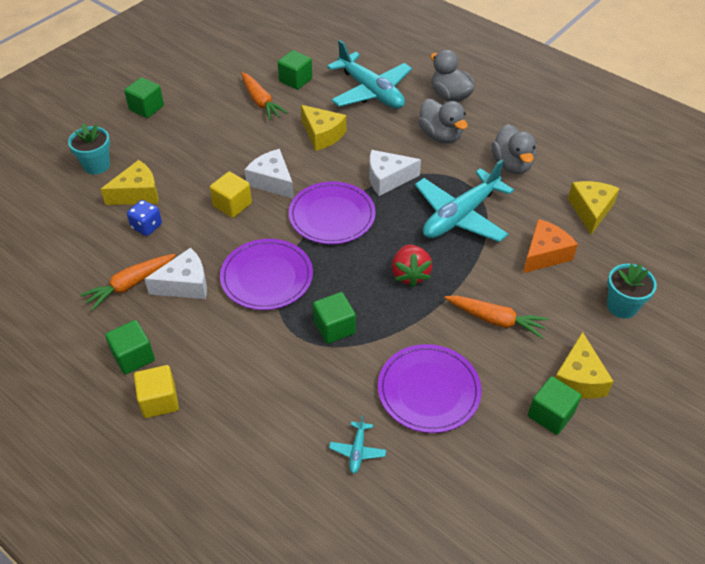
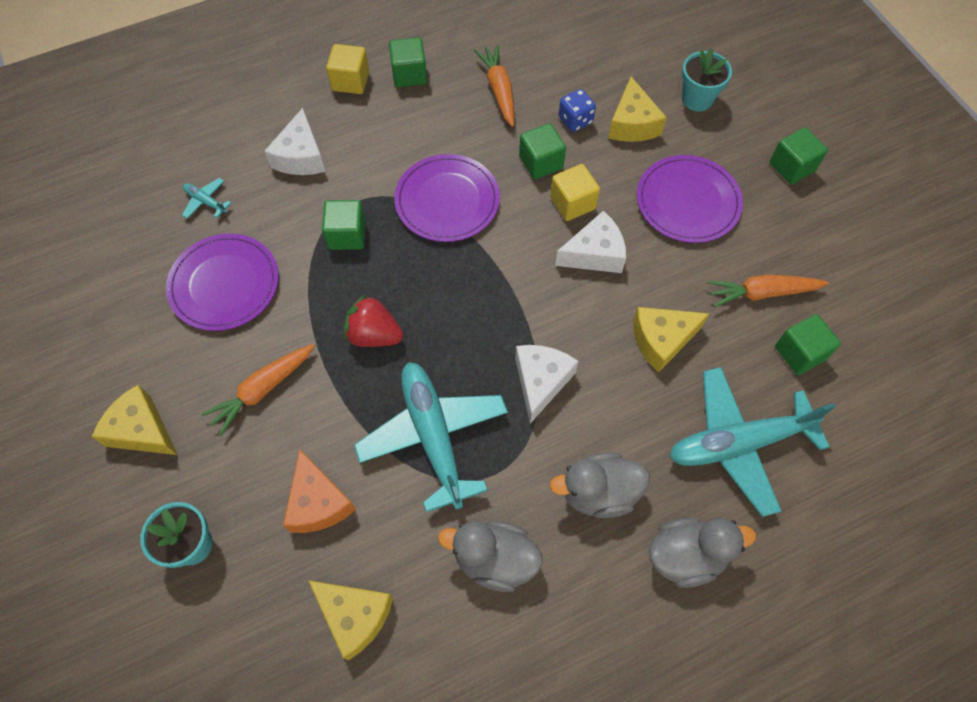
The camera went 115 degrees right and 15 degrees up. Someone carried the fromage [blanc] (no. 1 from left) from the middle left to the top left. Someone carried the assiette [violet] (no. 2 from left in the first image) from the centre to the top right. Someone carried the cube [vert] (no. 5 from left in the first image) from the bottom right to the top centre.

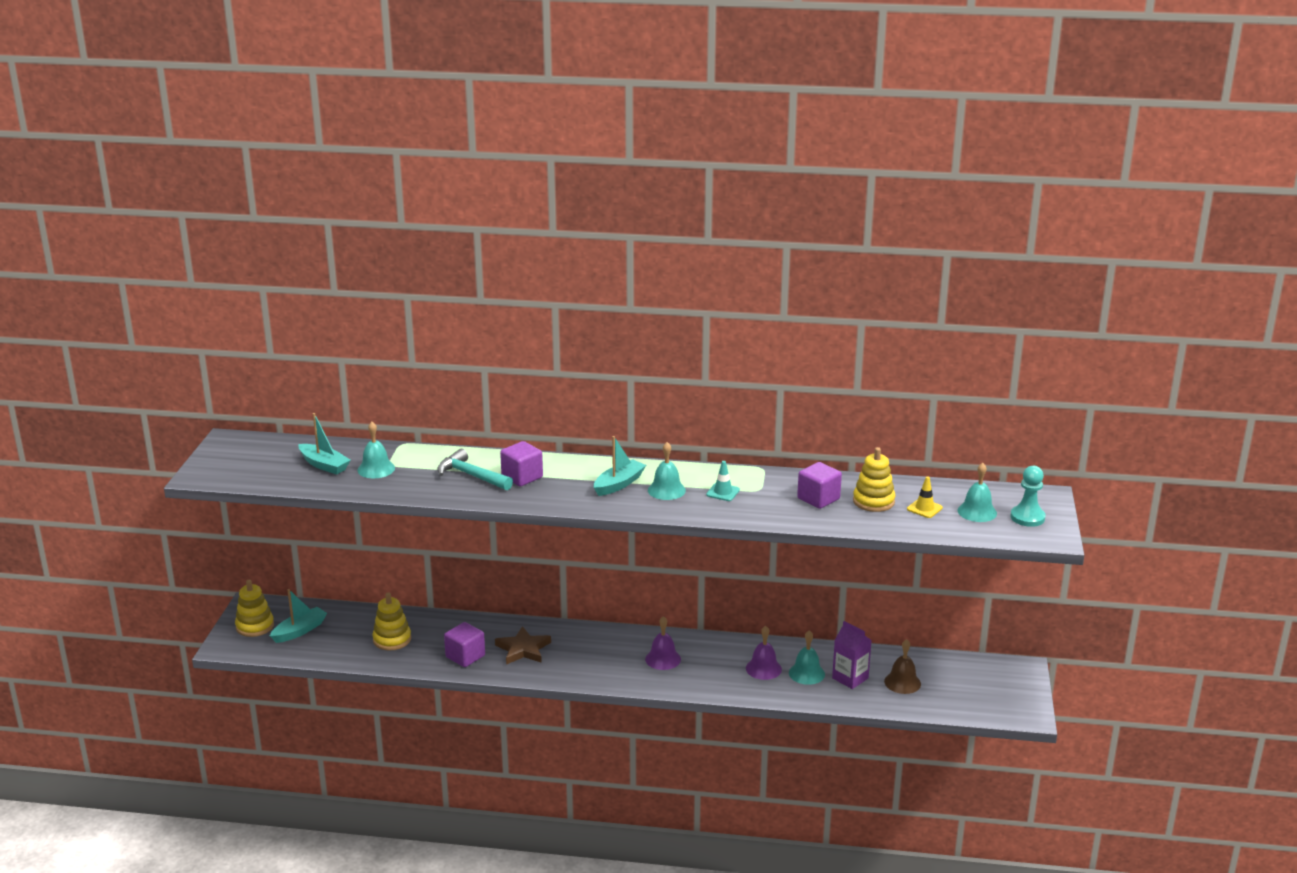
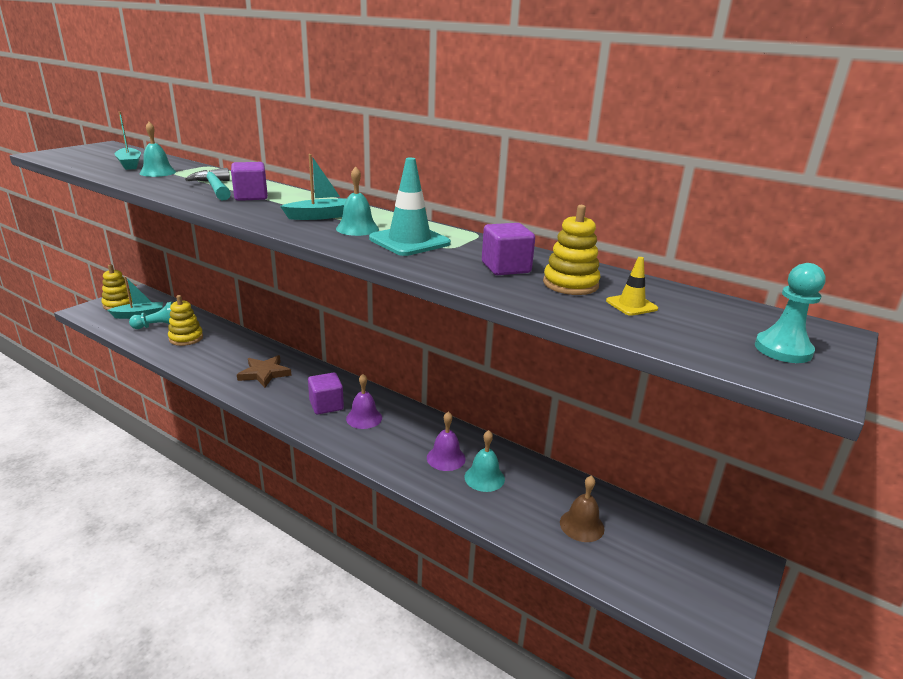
The camera went 25 degrees right and 0 degrees up. Someone carried the cube [violet] (no. 1 from left in the first image) from the bottom centre to the centre. Someone scaled the cône de chantier [turquoise] at the centre by 1.98. Someone took away the brique de lait [violet] at the bottom centre. Someone took away the cloche [turquoise] (no. 4 from left) at the middle right. Someone put down the pion [turquoise] (no. 1 from left) at the middle left.

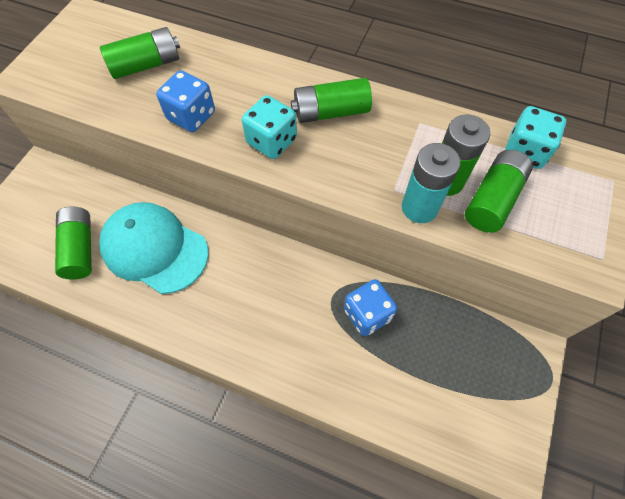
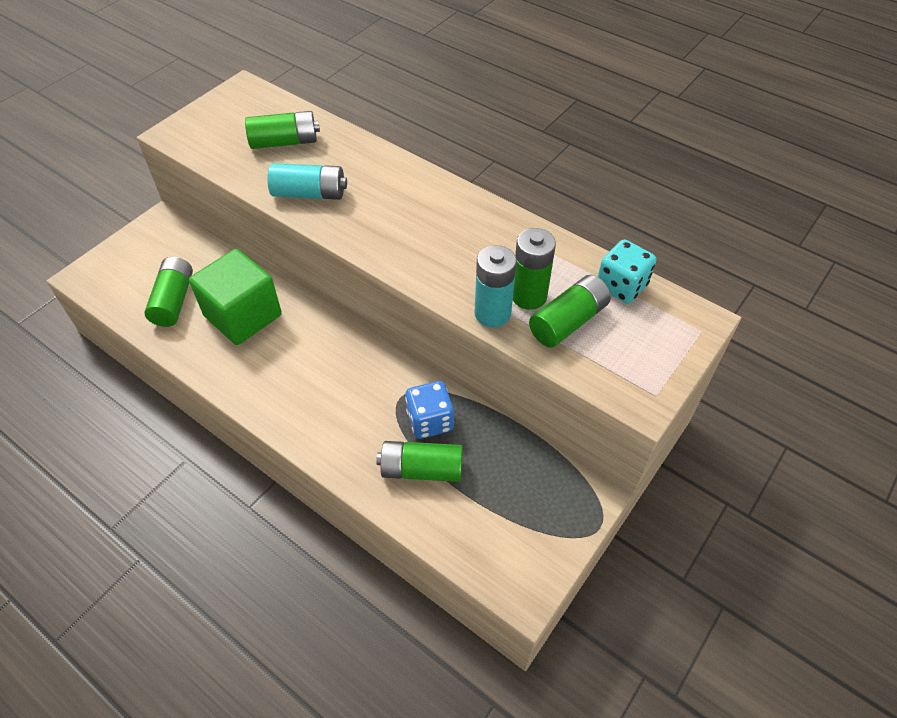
The camera went 15 degrees right and 10 degrees down. Someone swapped the casquette [turquoise] at the middle left for the cube [vert] at the middle left. Someone swapped the dé [bleu] (no. 1 from left) at the top left for the pile [turquoise] (no. 1 from left) at the top centre. Someone took away the dé [turquoise] (no. 1 from left) at the top centre. Someone carried the pile [vert] (no. 3 from left) from the top centre to the centre.

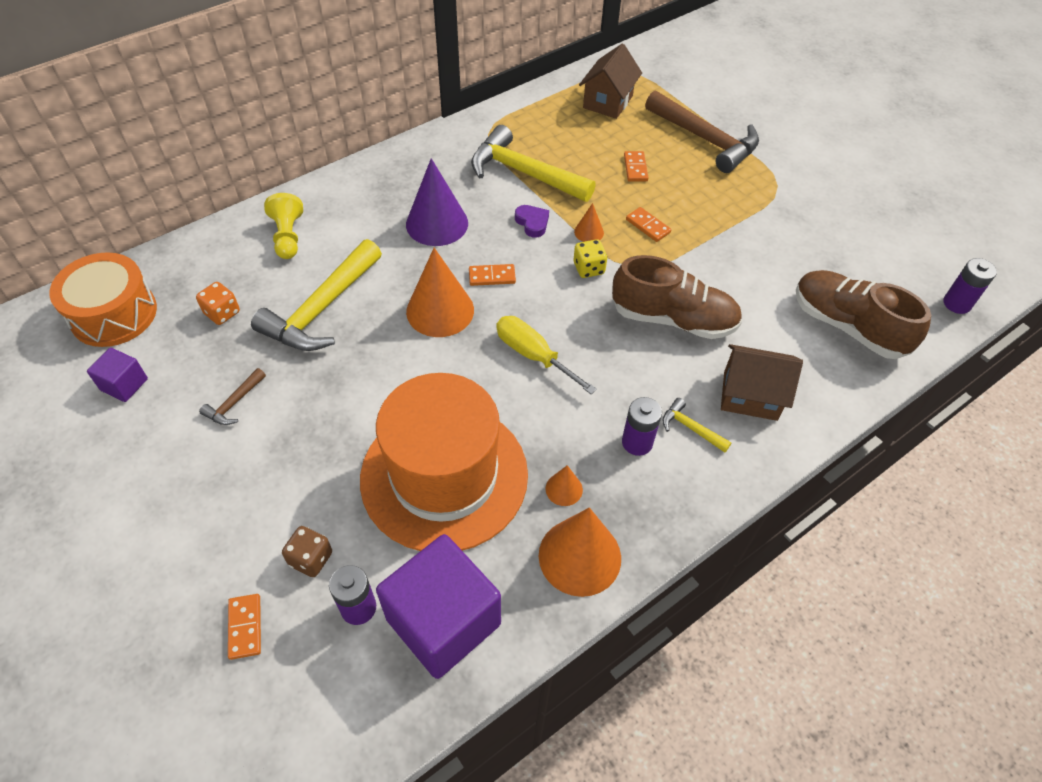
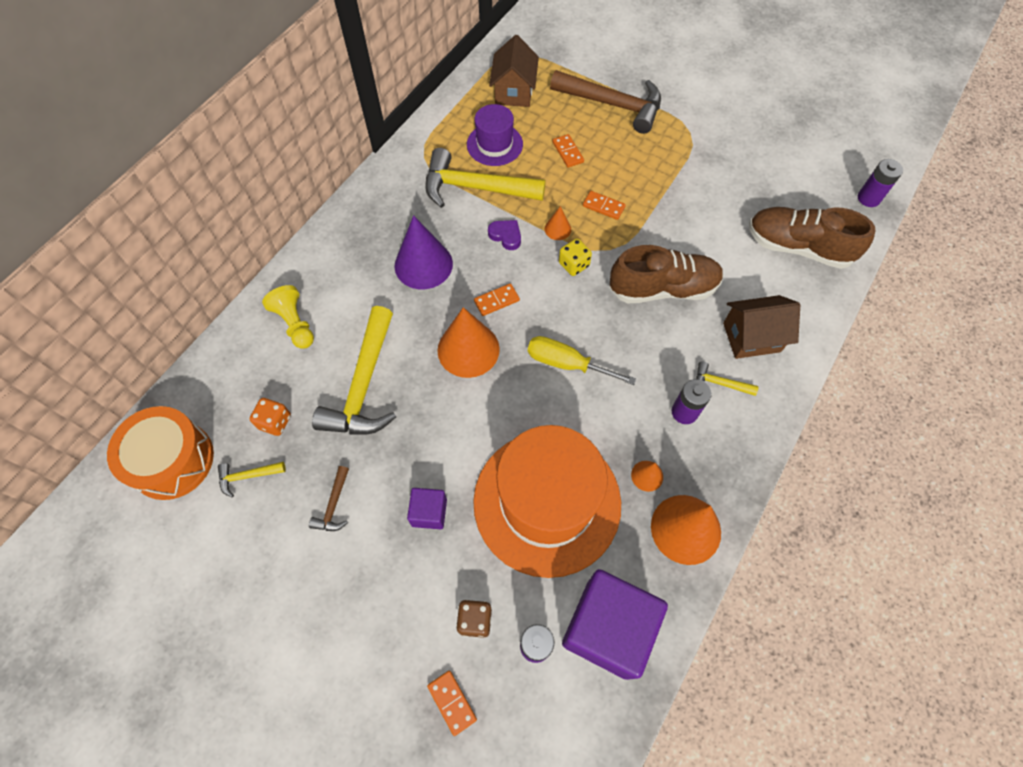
The camera went 20 degrees left and 10 degrees up. Someone carried the cube [violet] (no. 1 from left) from the middle left to the centre. Someone put down the marteau [jaune] (no. 1 from left) at the middle left. Someone put down the chapeau [violet] at the top centre.

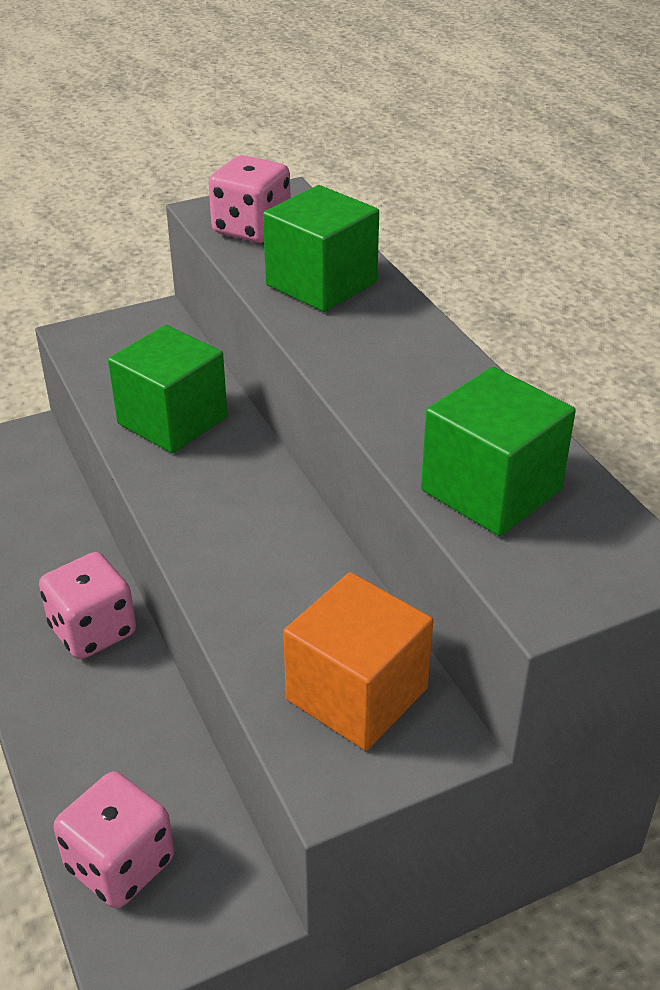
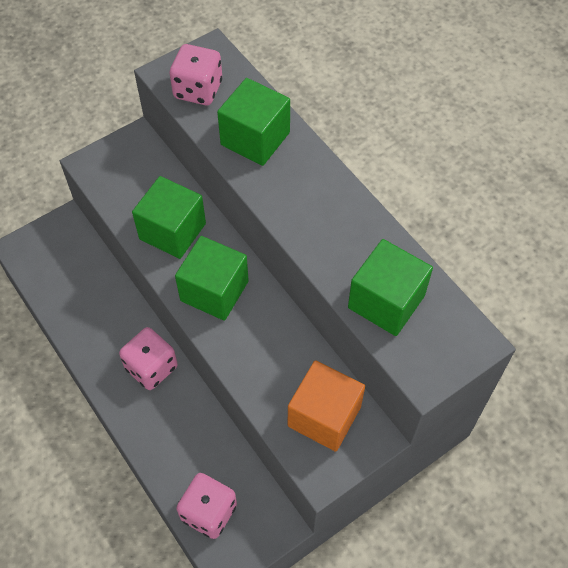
The camera went 10 degrees left and 20 degrees up. Someone put down the cube [vert] (no. 2 from left) at the centre.

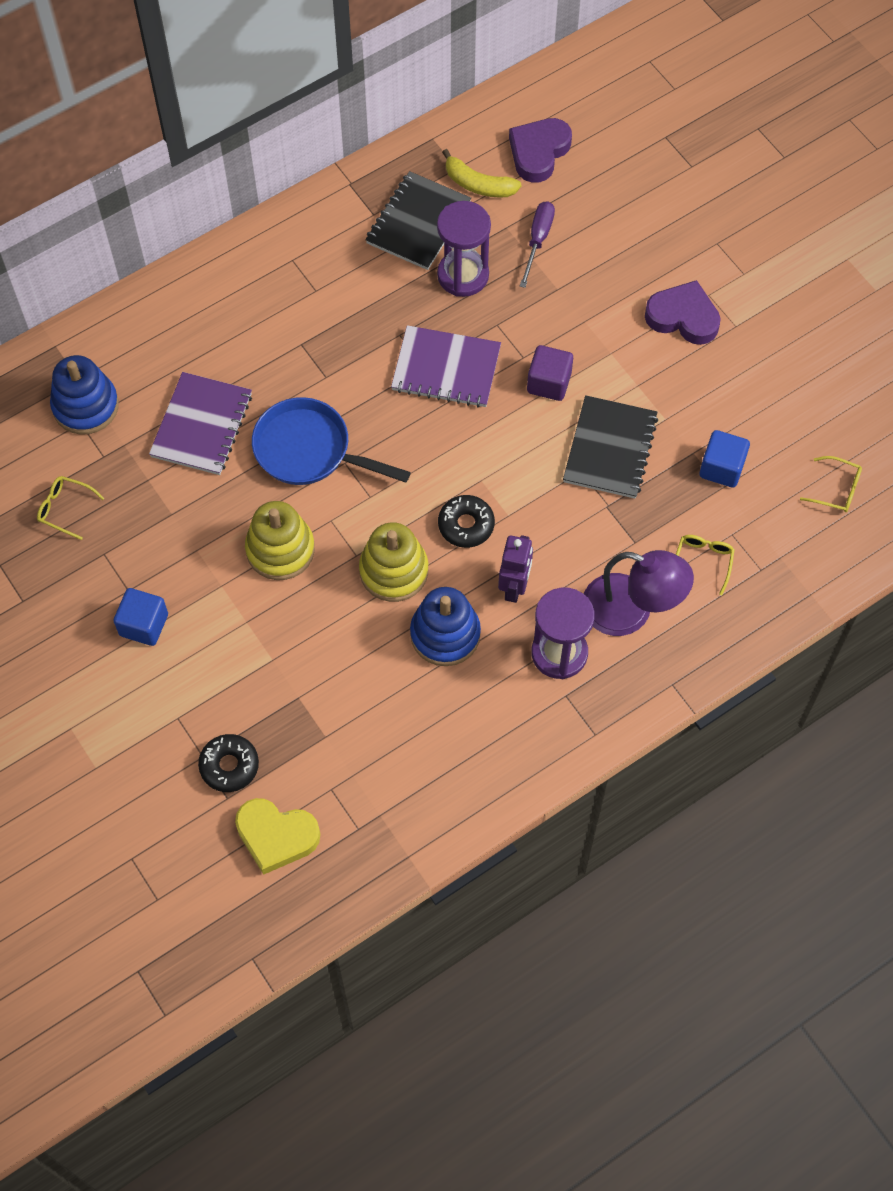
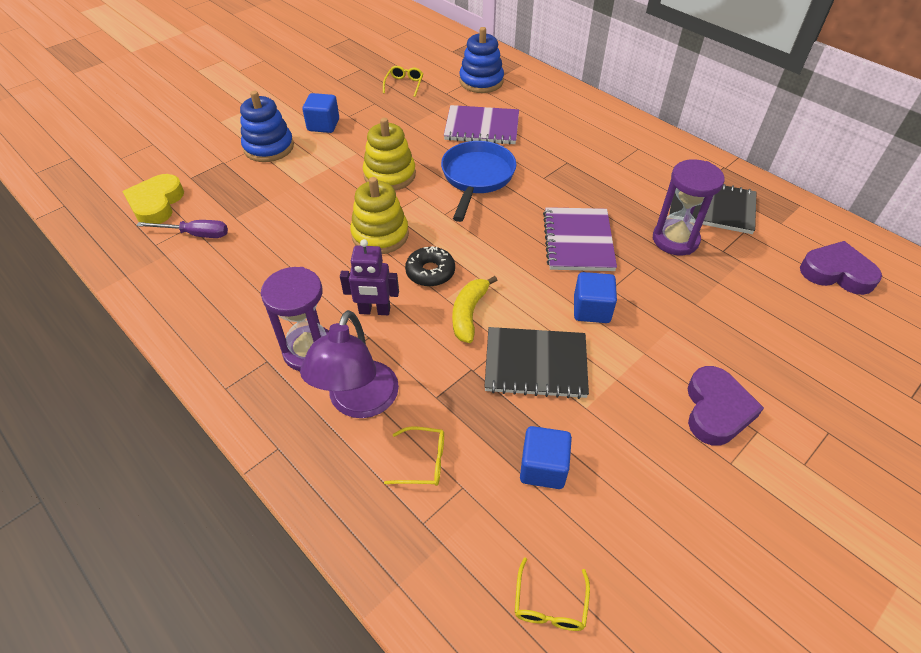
The camera went 80 degrees right and 15 degrees down. Someone took away the beignet [noir] (no. 1 from left) at the middle left. Someone carried the jouet à empiler [bleu] (no. 2 from left in the first image) from the centre to the top left. Someone carried the banane [jaune] from the top centre to the centre. Someone carried the tournevis [violet] from the top centre to the middle left. Someone repainted the cube [violet] at the top centre, which became the cube [bleu] (no. 3 from left) at the centre.

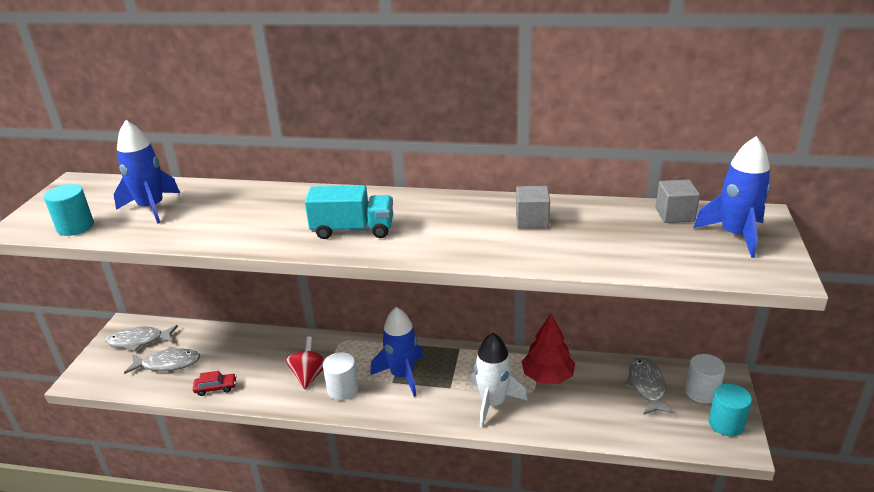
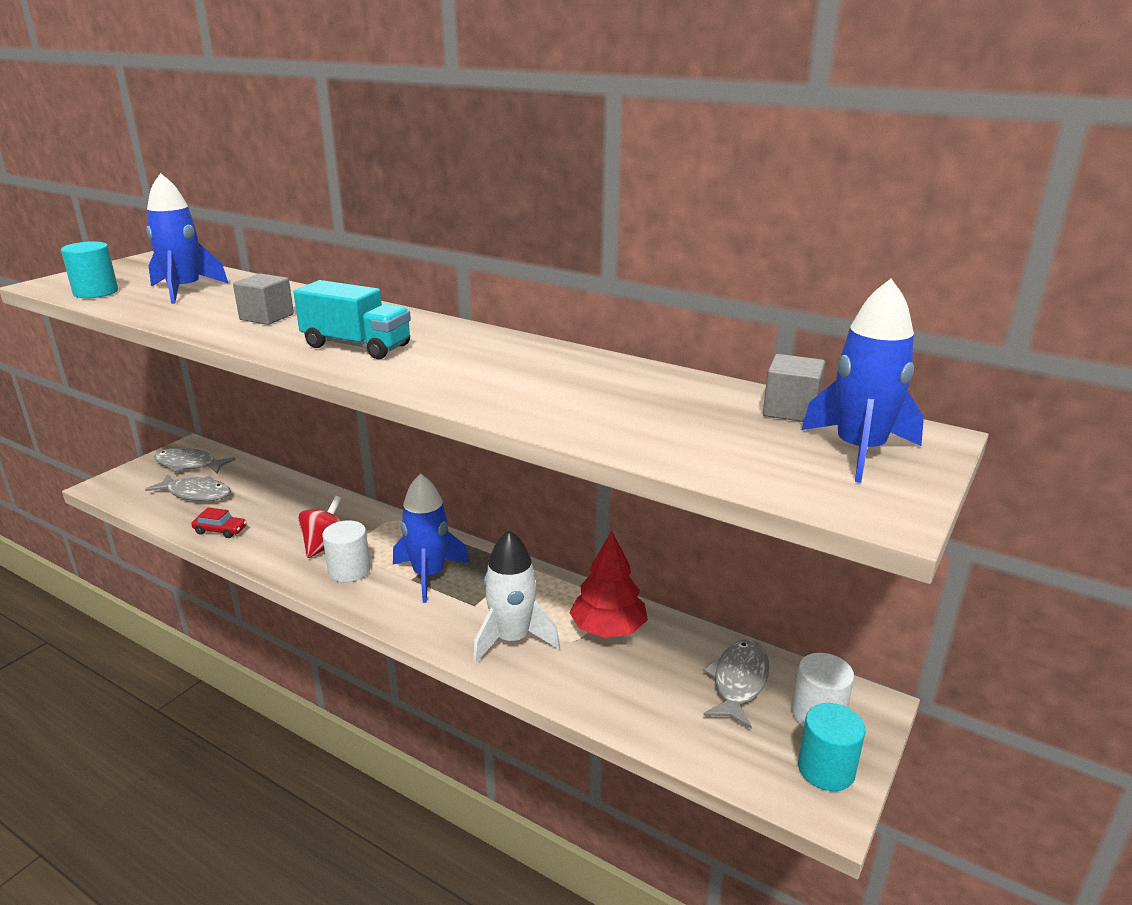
The camera went 20 degrees right and 5 degrees down. Someone carried the cube [gris] (no. 1 from left) from the centre to the top left.

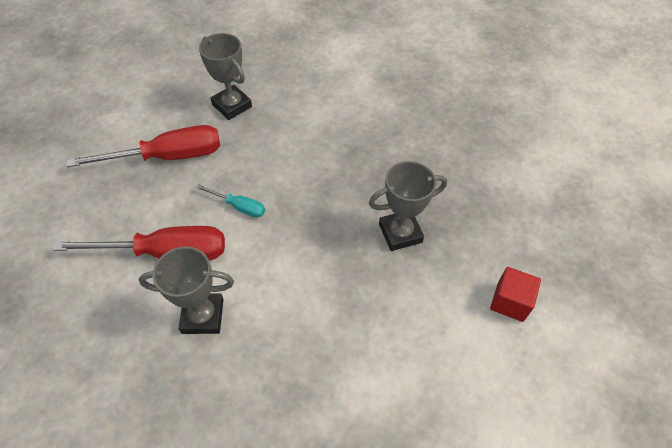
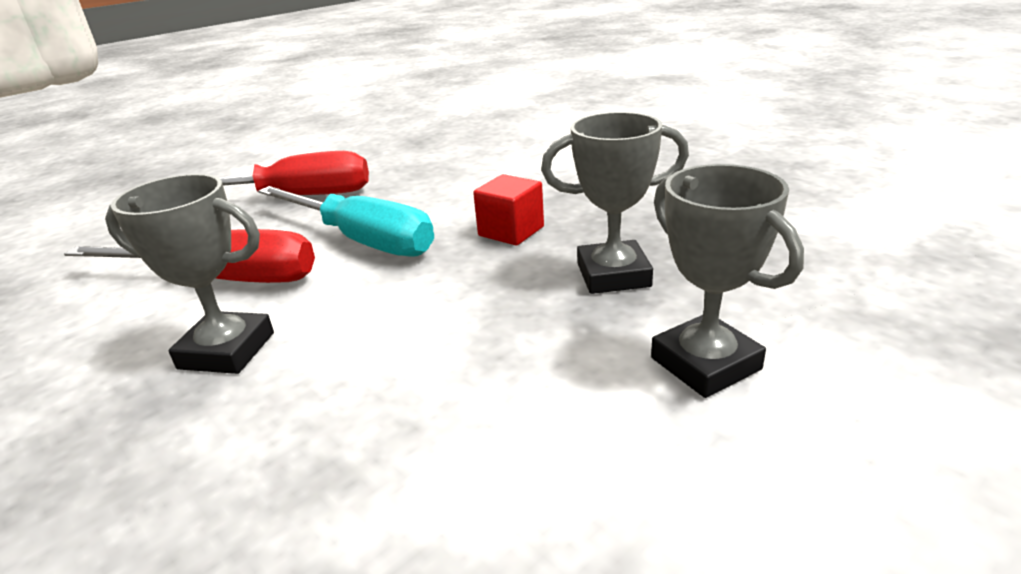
The camera went 15 degrees right and 25 degrees down. Someone scaled the tournevis [turquoise] at the centre by 2.02. Someone carried the trophée [gris] (no. 2 from left in the first image) from the top centre to the middle right. Someone carried the cube [rouge] from the middle right to the centre.

